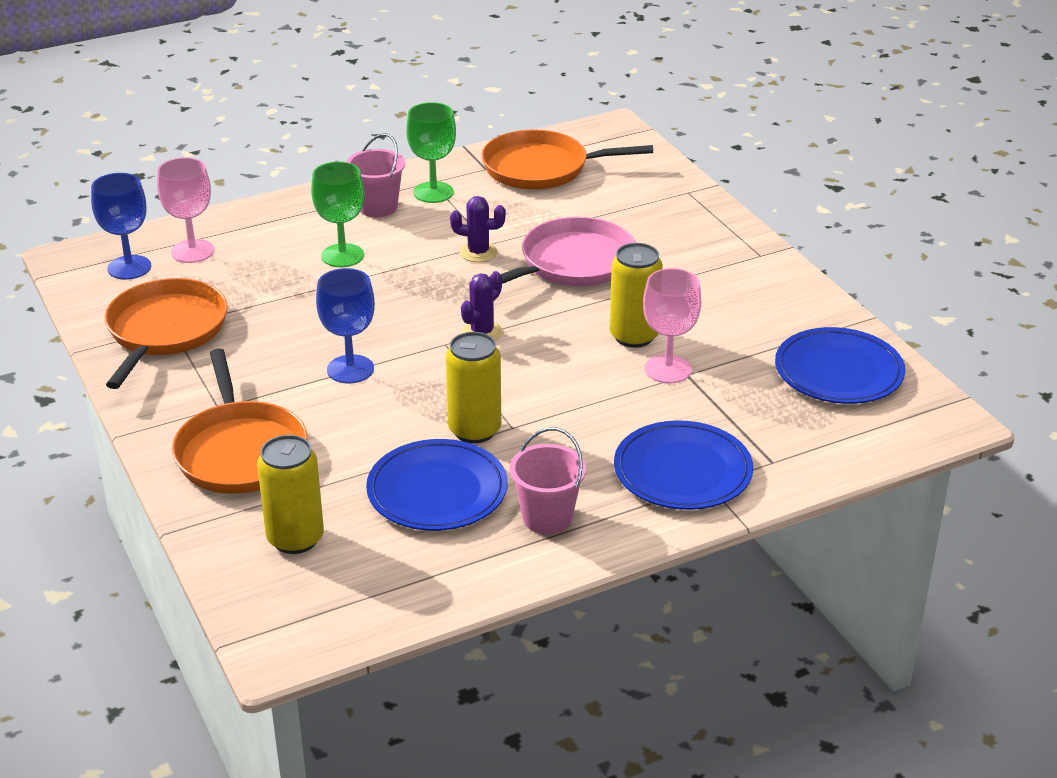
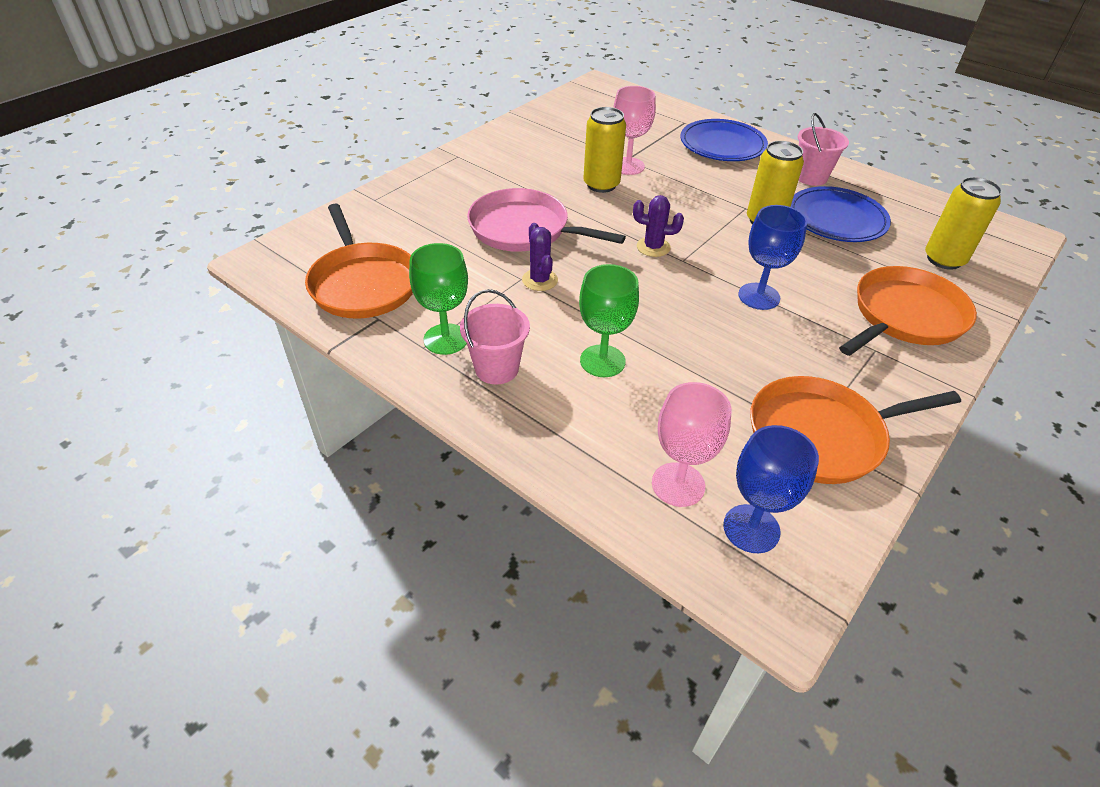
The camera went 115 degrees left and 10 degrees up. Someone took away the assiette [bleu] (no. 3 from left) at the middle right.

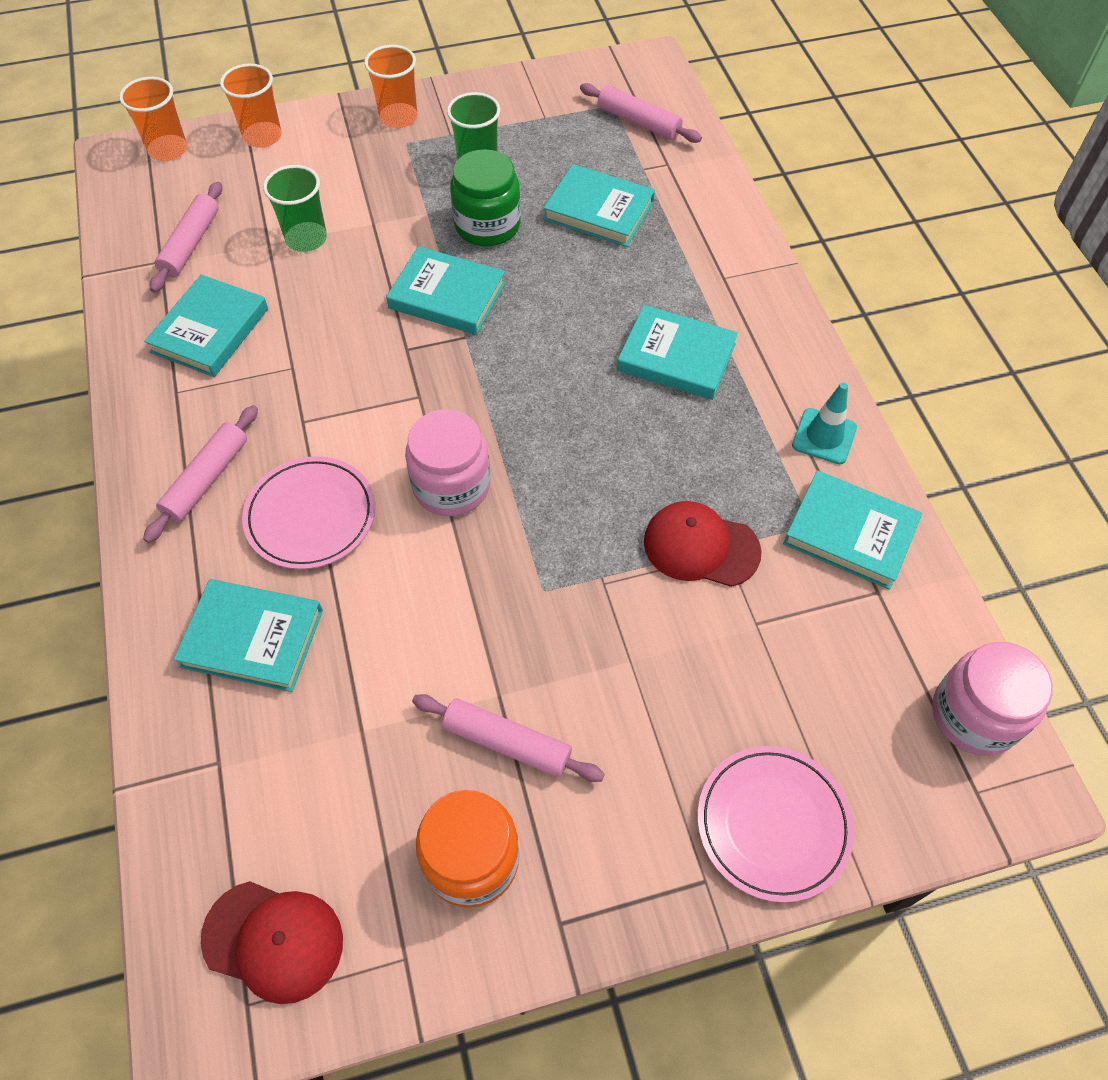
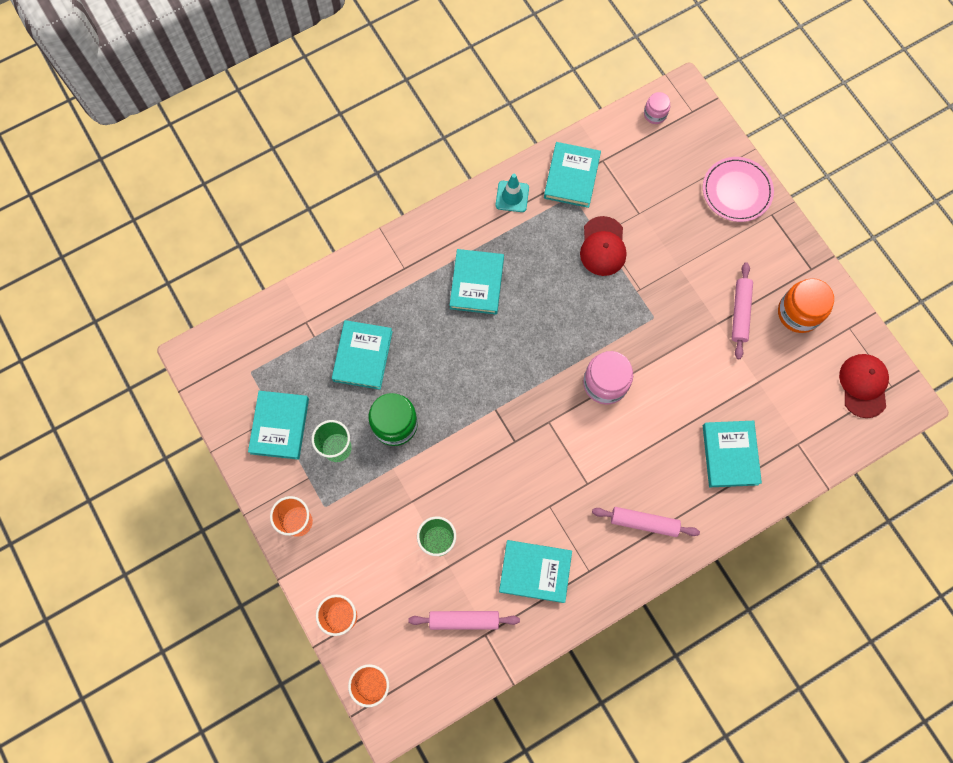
The camera went 105 degrees left and 15 degrees up. Someone took away the assiette [rose] (no. 1 from left) at the middle left. Someone carried the livre [turquoise] (no. 3 from left in the first image) from the top centre to the middle left. Someone took away the rouleau à pâtisserie [rose] (no. 4 from left) at the top centre. Someone scaled the bocal [rose] (no. 2 from left) at the middle right by 0.56.

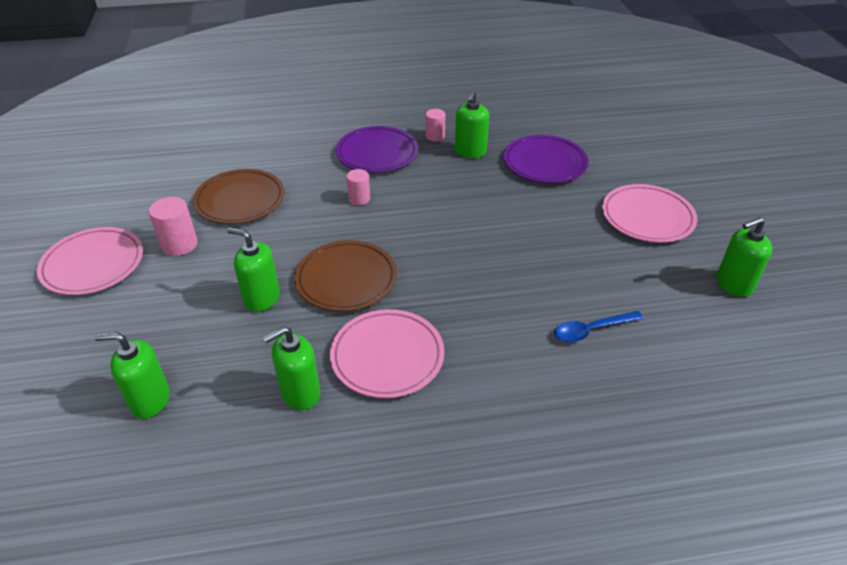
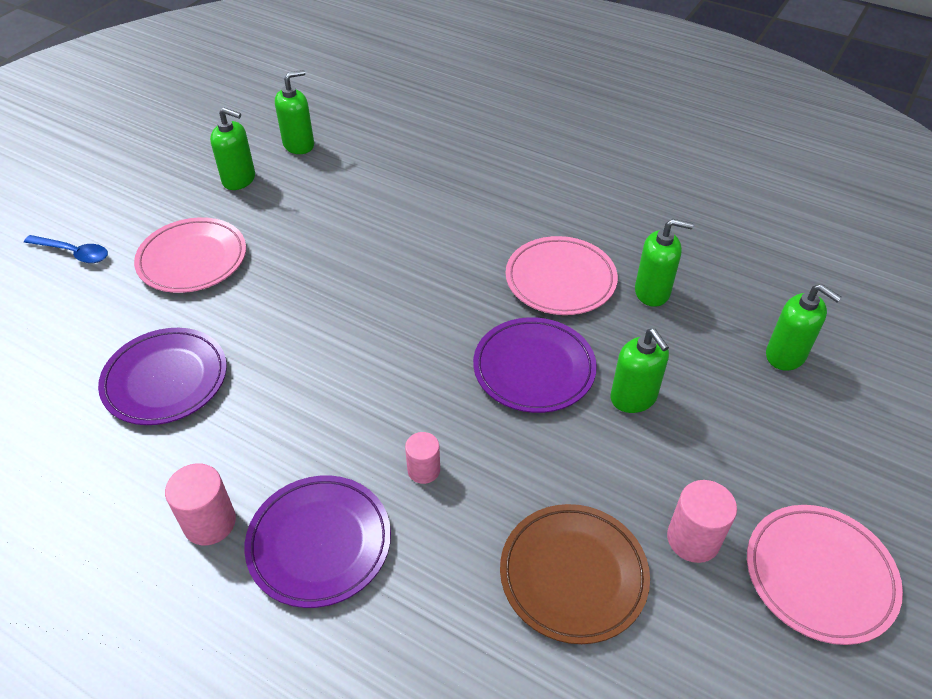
The camera went 140 degrees left and 5 degrees up. Someone repainted the assiette [marron] (no. 2 from left) at the centre, which became the assiette [violet] (no. 3 from left) at the centre. Someone scaled the cylindre [rose] (no. 3 from left in the first image) at the top centre by 1.51. Someone carried the distributeur de savon [vert] (no. 4 from left in the first image) from the top centre to the top left. Someone carried the cuillère [bleu] from the middle right to the middle left.

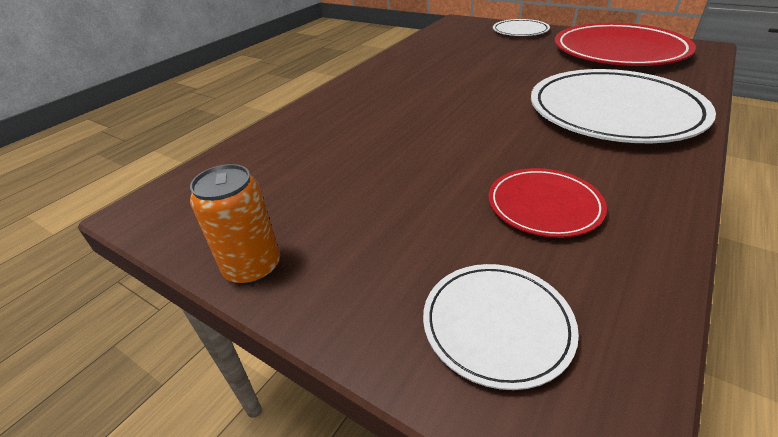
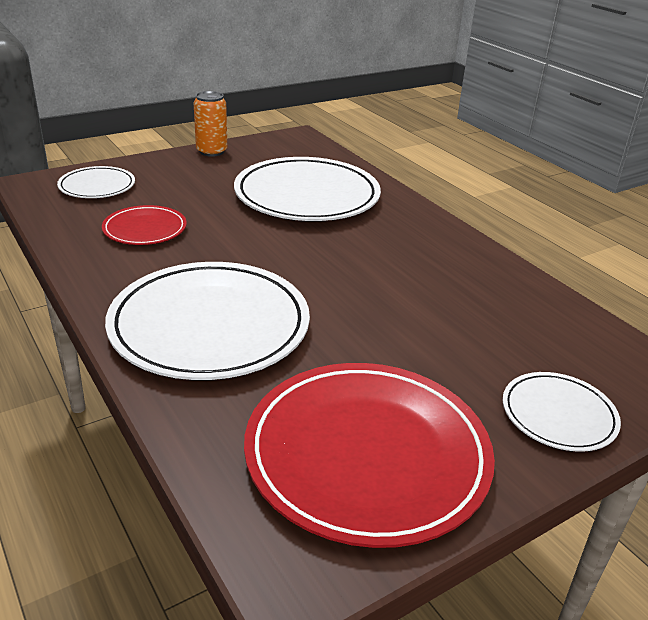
The camera went 110 degrees right and 5 degrees down. Someone put down the assiette [blanc] (no. 3 from left) at the top centre.

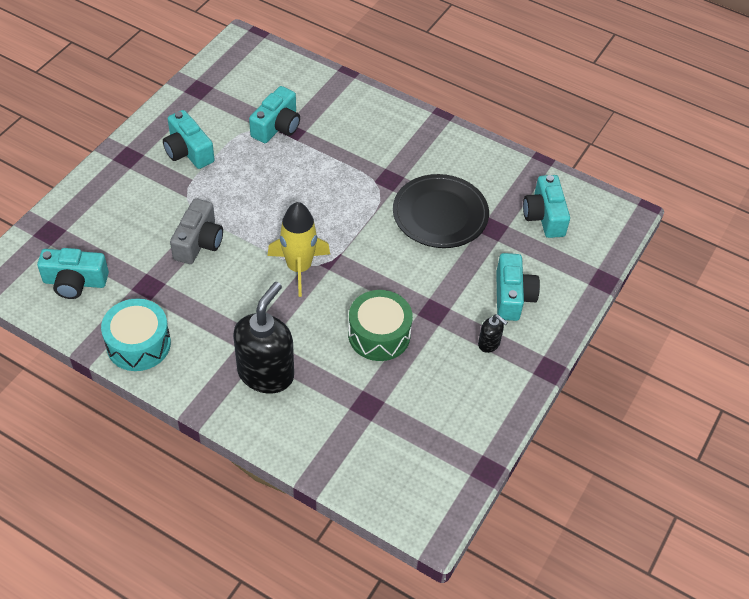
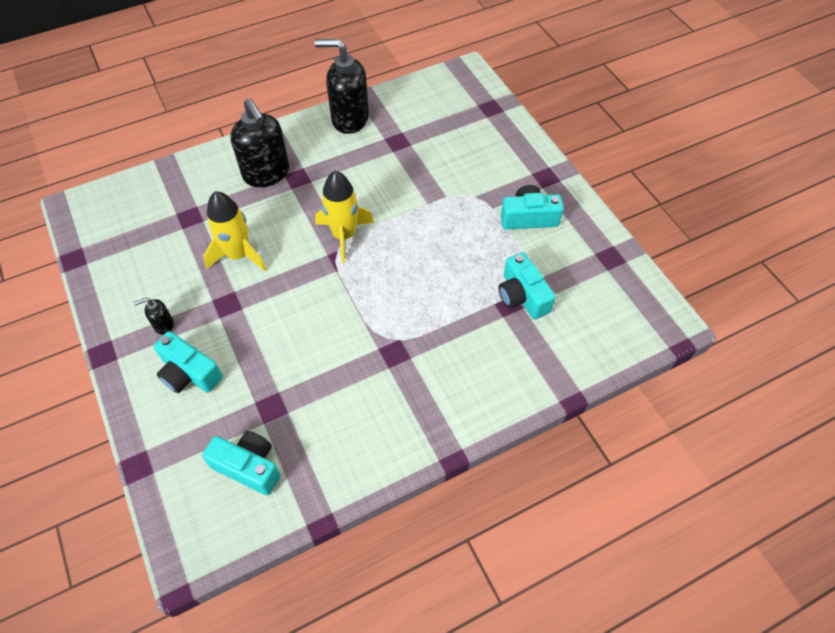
The camera went 125 degrees right and 5 degrees up. Someone took away the appareil photo [turquoise] (no. 1 from left) at the middle left. Someone swapped the tambour [turquoise] at the middle left for the distributeur de savon [noir] (no. 3 from left) at the top centre. Someone took away the appareil photo [gris] at the middle left. Someone swapped the tambour [vert] at the centre for the fusée [jaune] (no. 1 from left) at the middle left. Someone took away the assiette [noir] at the centre.

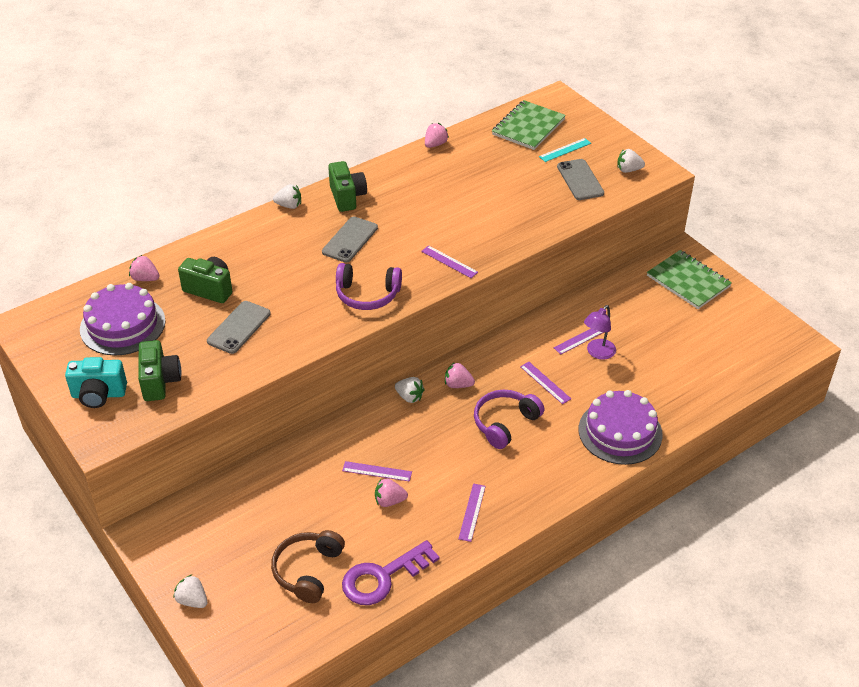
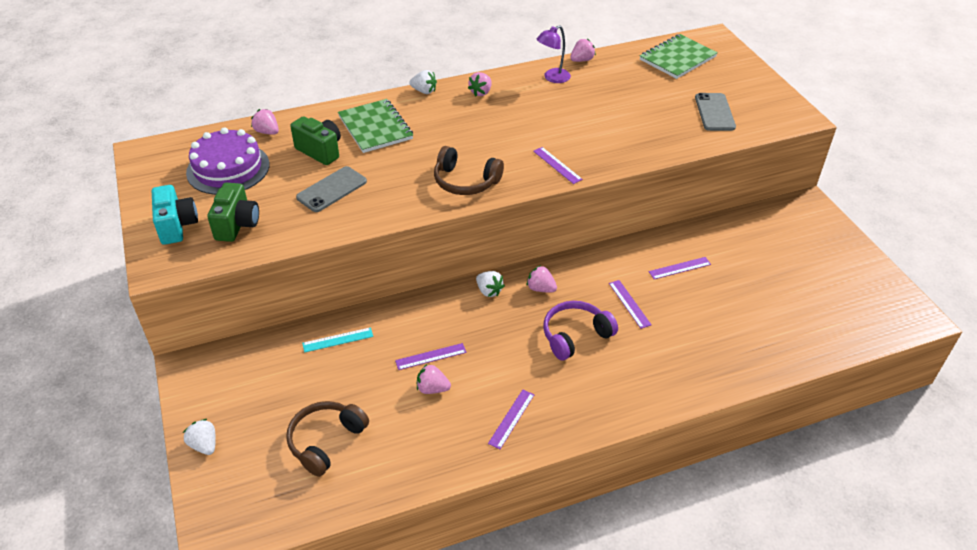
The camera went 15 degrees right and 0 degrees up. Someone rotated the appareil photo [turquoise] at the middle left by 120 degrees counterclockwise. Someone took away the téléphone [gris] (no. 2 from left) at the centre. Someone swapped the appareil photo [vert] (no. 3 from left) at the top centre for the fraise [rose] (no. 3 from left) at the top centre. Someone repainted the casque audio [violet] (no. 1 from left) at the centre, which became the casque audio [marron] (no. 2 from left) at the top centre. Someone rotated the règle [violet] (no. 1 from left) at the bottom centre by 45 degrees counterclockwise. Someone took away the clé [violet] at the bottom centre. Someone carried the règle [turquoise] from the top centre to the centre. Someone took away the gâteau [violet] (no. 2 from left) at the middle right. Someone carried the lampe [violet] from the middle right to the top centre. Someone took away the fraise [blanc] (no. 4 from left) at the top right. Someone carried the carnet [vert] (no. 2 from left in the first image) from the middle right to the top centre.

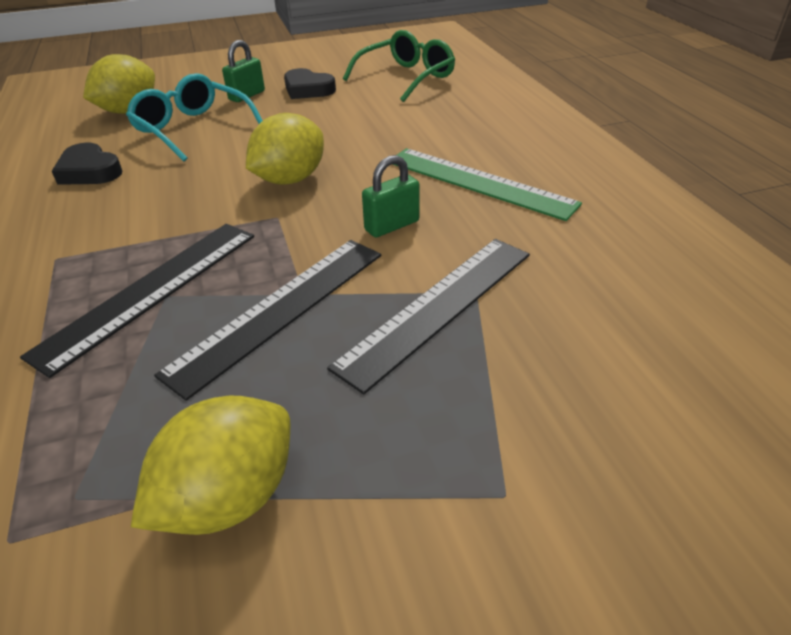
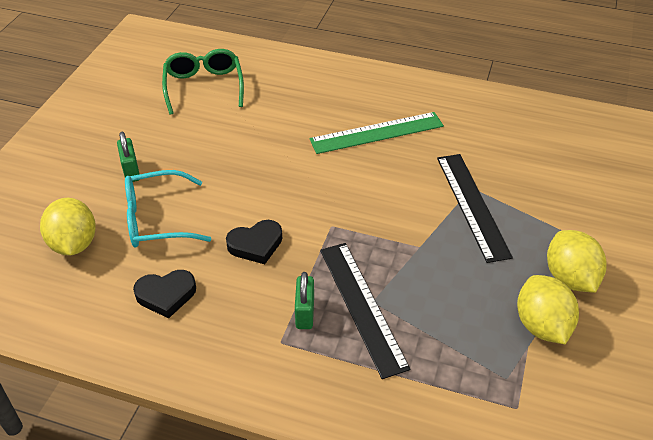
The camera went 55 degrees left and 5 degrees up. Someone took away the règle [noir] (no. 2 from left) at the centre. Someone carried the citron [jaune] (no. 3 from left) from the top centre to the middle right. Someone carried the cœur [noir] (no. 2 from left) from the top centre to the centre. Someone carried the cadenas [vert] (no. 2 from left) from the top centre to the bottom centre.

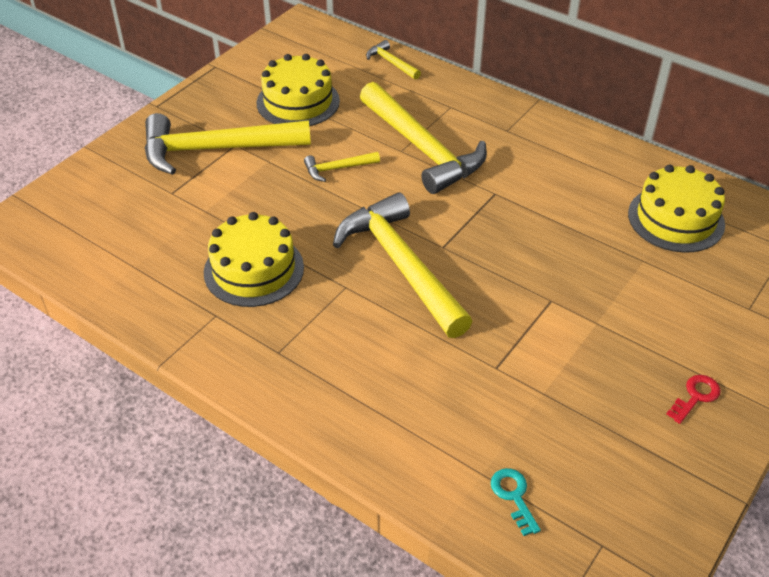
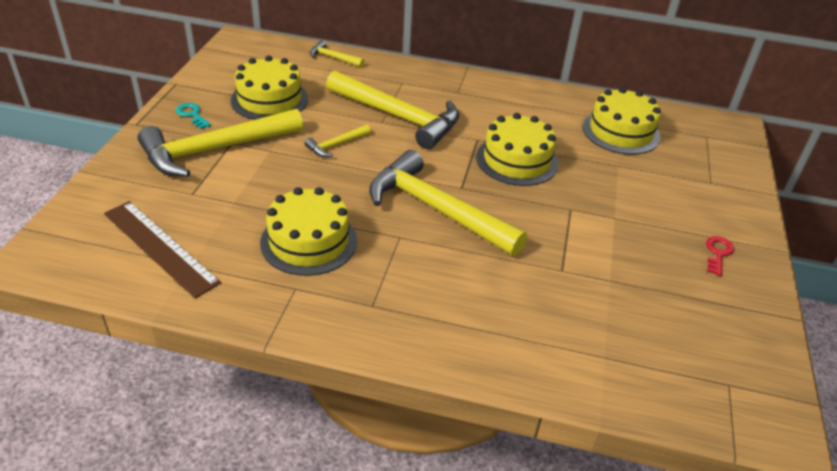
The camera went 25 degrees left and 5 degrees down. Someone carried the clé [turquoise] from the bottom right to the top left. Someone put down the règle [marron] at the middle left. Someone put down the gâteau [jaune] (no. 3 from left) at the top centre.

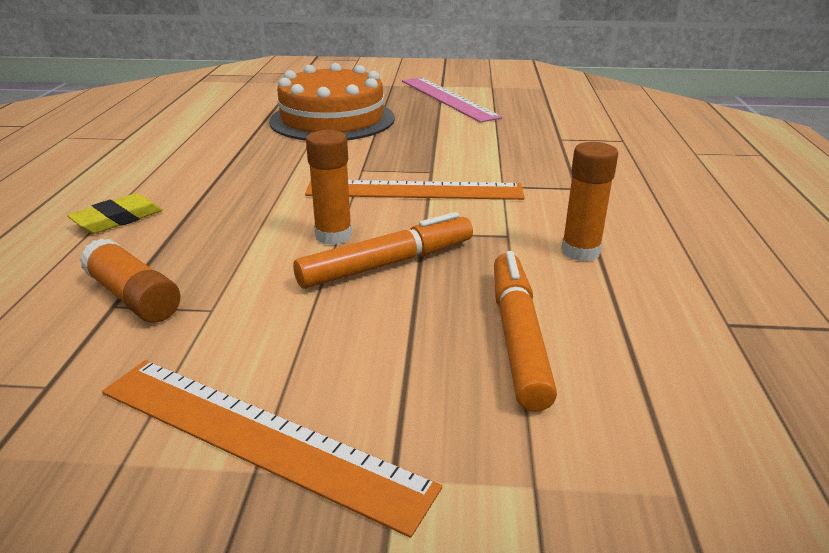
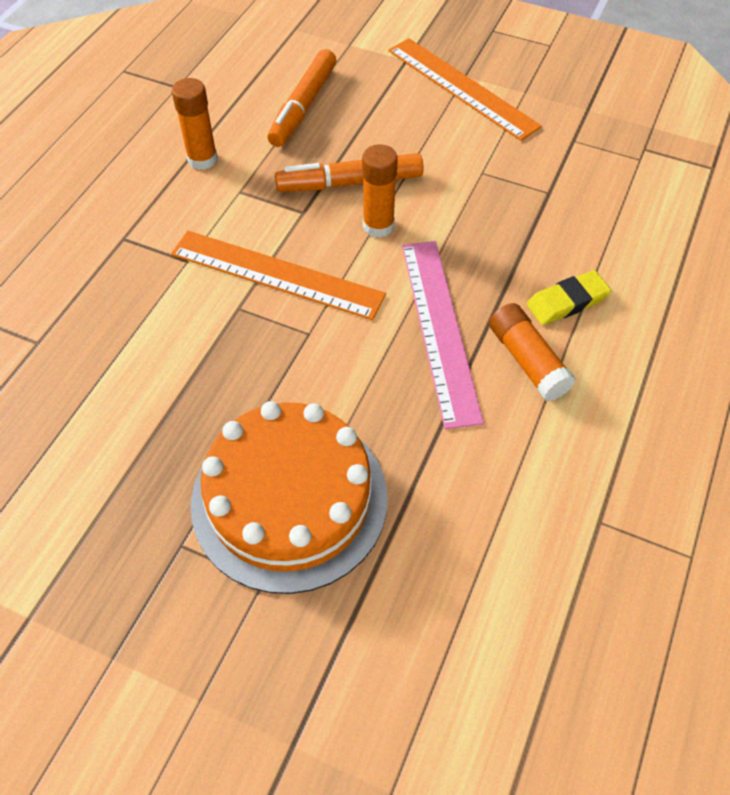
The camera went 160 degrees left and 25 degrees up. Someone carried the bâton de colle [orange] (no. 1 from left in the first image) from the middle left to the middle right. Someone carried the règle [rose] from the top centre to the centre.

